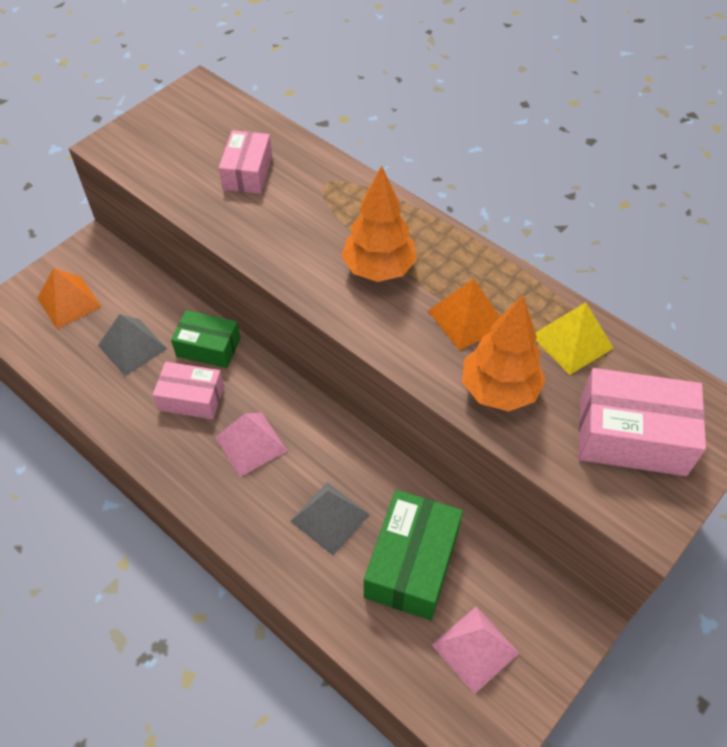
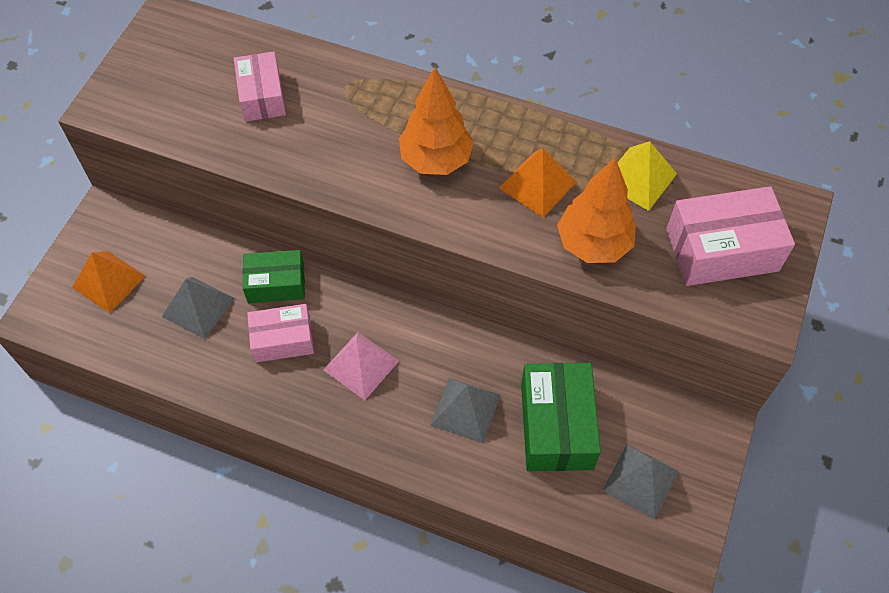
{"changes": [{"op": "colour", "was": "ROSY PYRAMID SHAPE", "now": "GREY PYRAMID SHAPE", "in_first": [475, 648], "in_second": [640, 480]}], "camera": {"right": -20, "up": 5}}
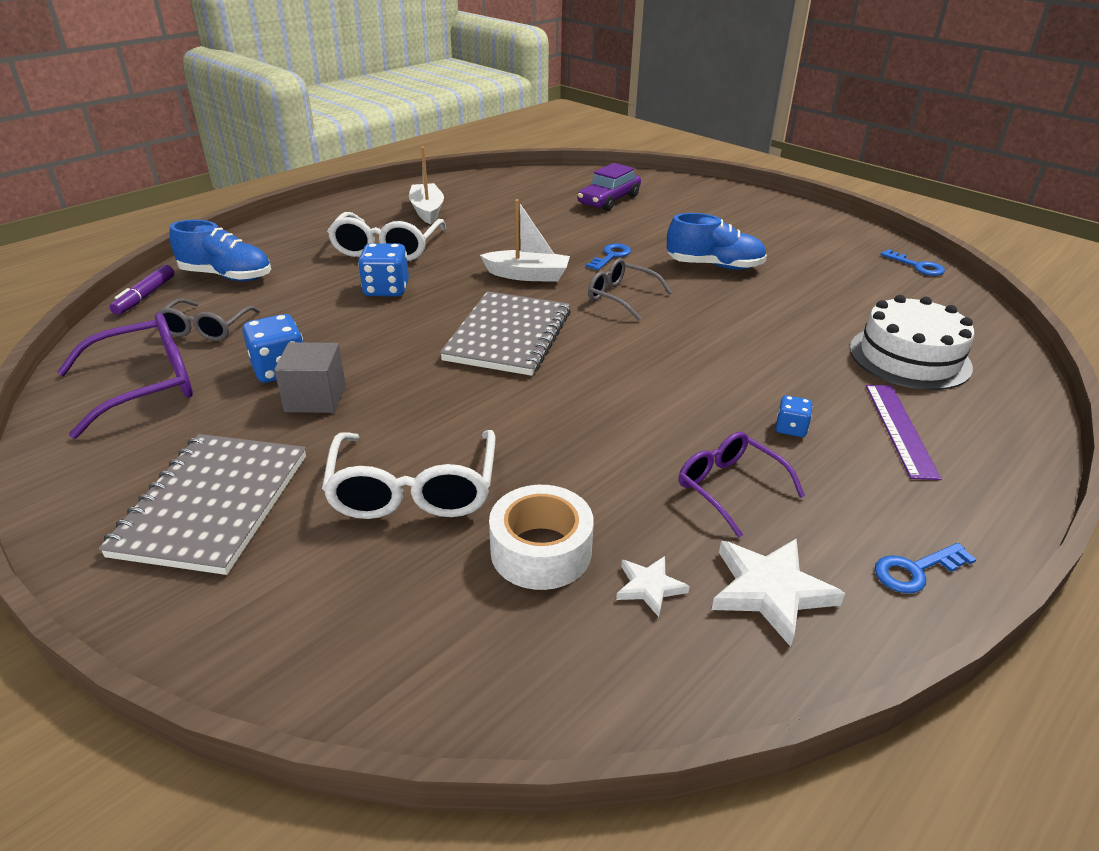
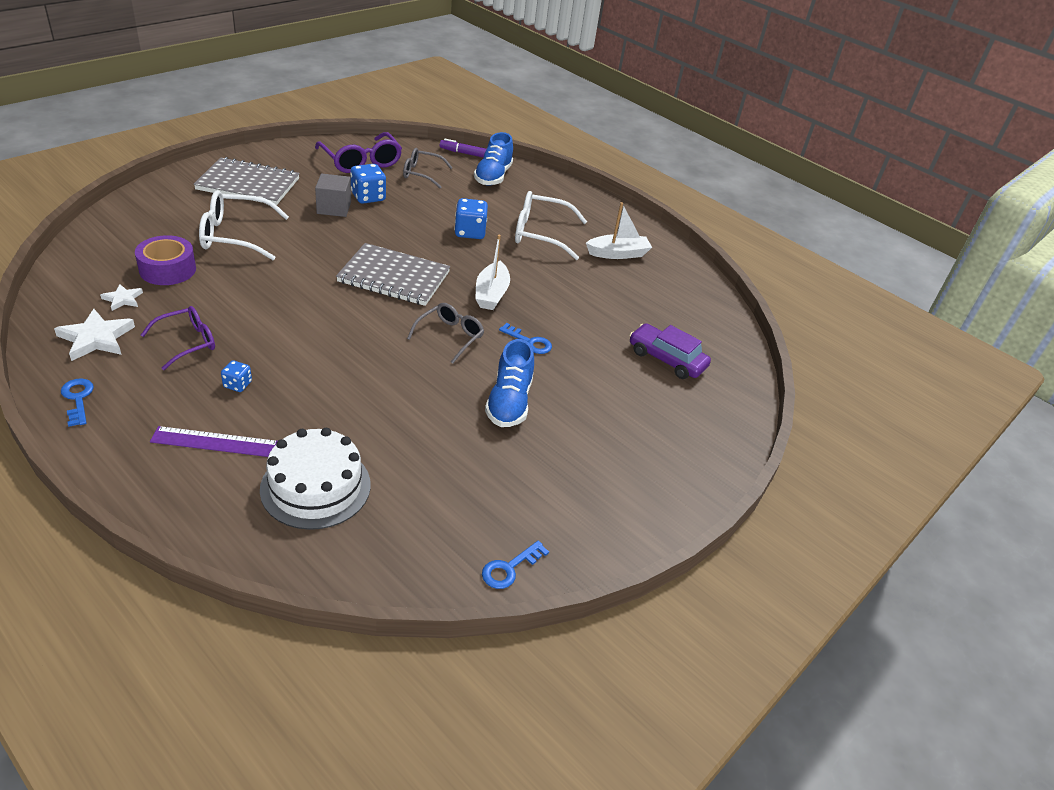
{"changes": [{"op": "colour", "was": "WHITE TAPE", "now": "PURPLE TAPE", "in_first": [541, 551], "in_second": [167, 269]}], "camera": {"right": 85, "up": 5}}
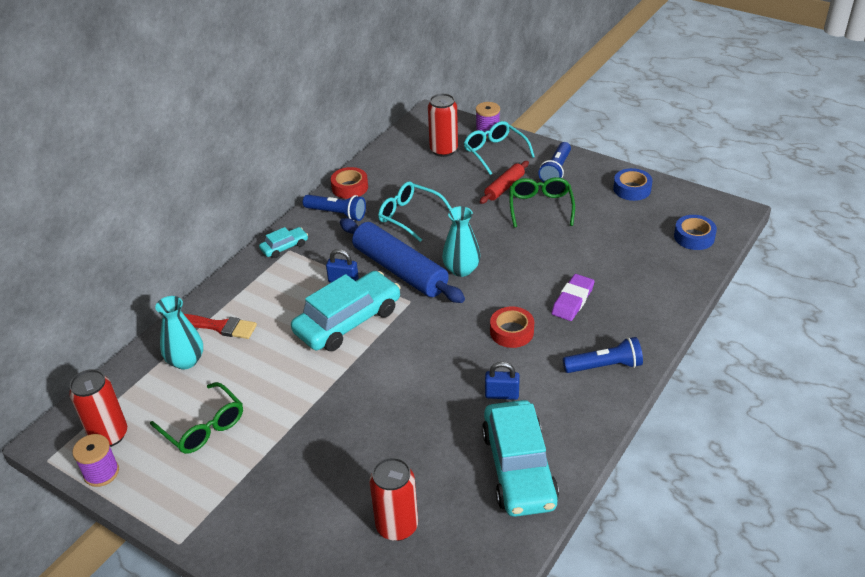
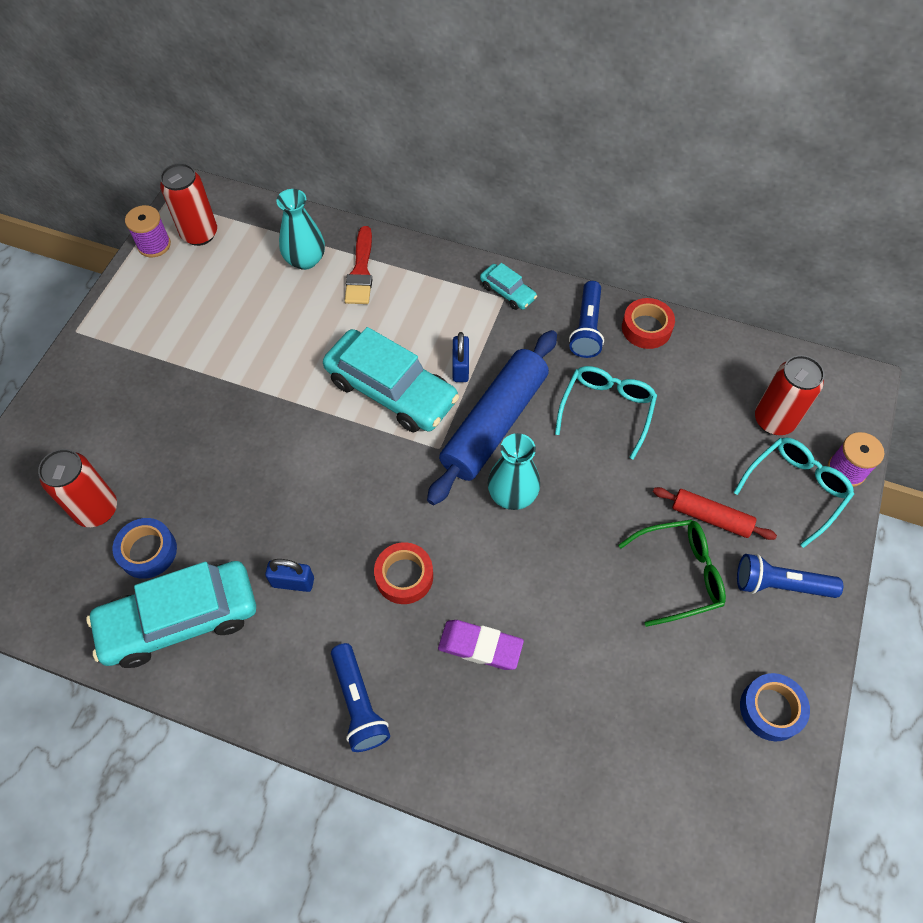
{"changes": [{"op": "missing", "was": "GREEN EYEGLASSES", "in_first": [203, 427]}, {"op": "relocated", "was": "ROYAL BLUE TAPE", "in_first": [694, 237], "in_second": [148, 551]}, {"op": "spun", "was": "ROYAL BLUE LOCK", "in_first": [502, 394], "in_second": [293, 582], "clockwise": -75}], "camera": {"right": 75, "up": 20}}
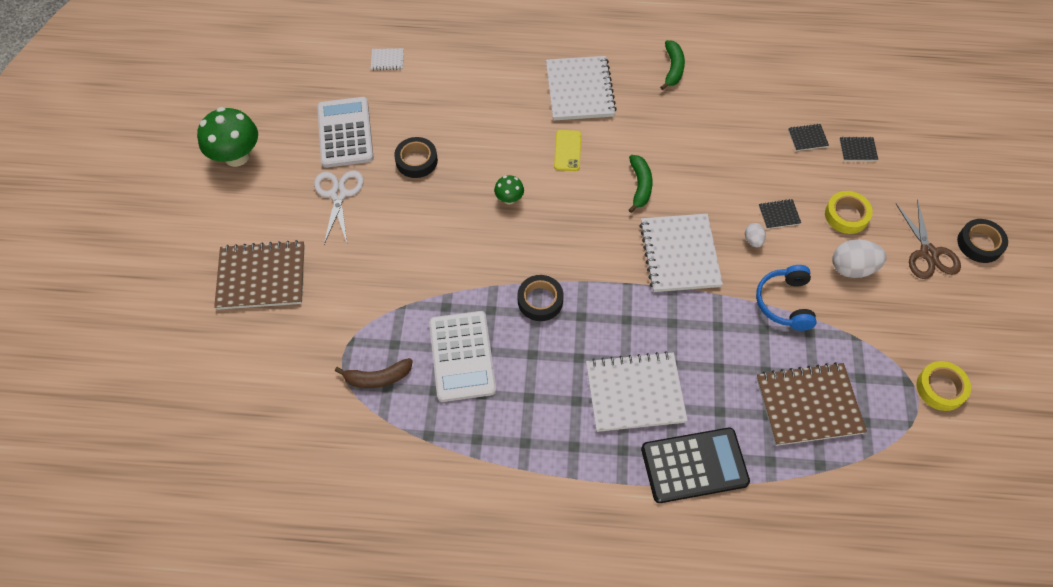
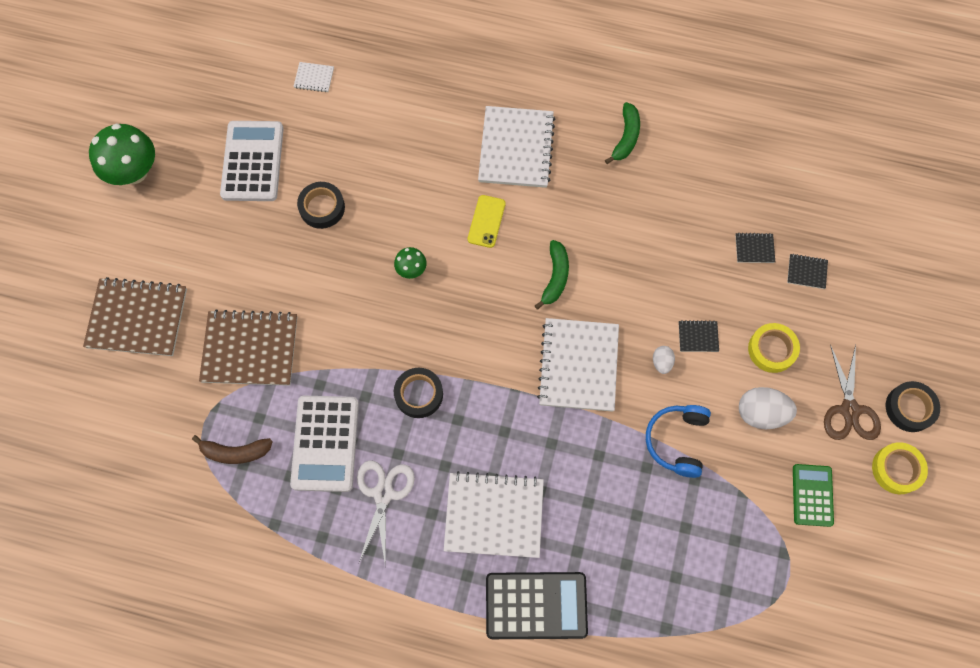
{"changes": [{"op": "appeared", "now": "GREEN ADDING MACHINE", "in_second": [812, 495]}, {"op": "relocated", "was": "WHITE PAIR OF SCISSORS", "in_first": [338, 194], "in_second": [383, 494]}, {"op": "relocated", "was": "BROWN NOTEPAD", "in_first": [808, 405], "in_second": [250, 349]}, {"op": "relocated", "was": "YELLOW TAPE", "in_first": [940, 388], "in_second": [897, 469]}], "camera": {"right": 10, "up": 10}}
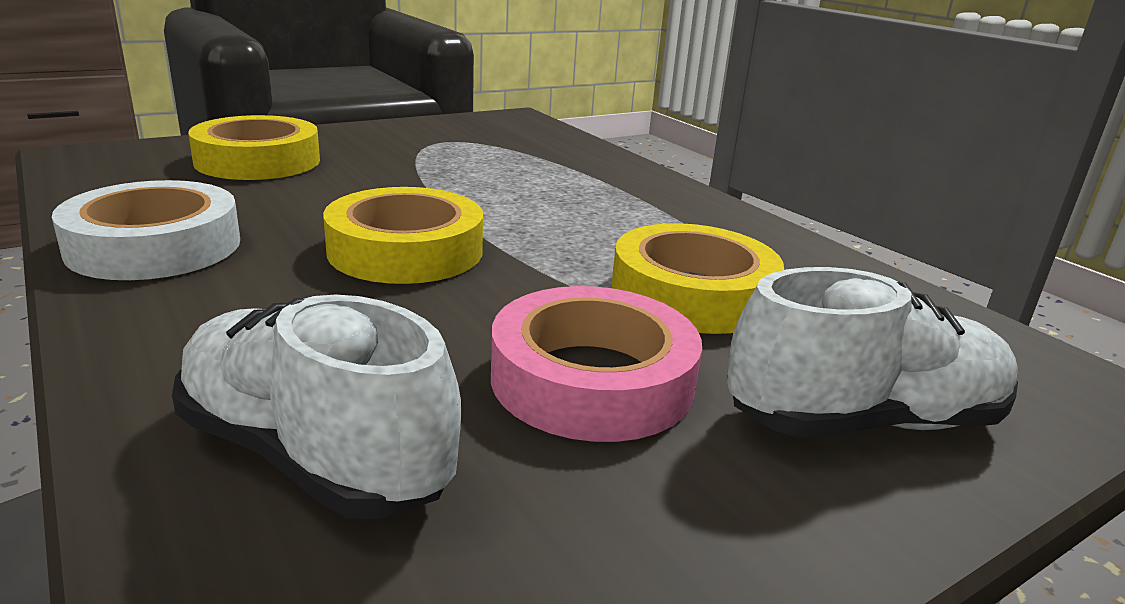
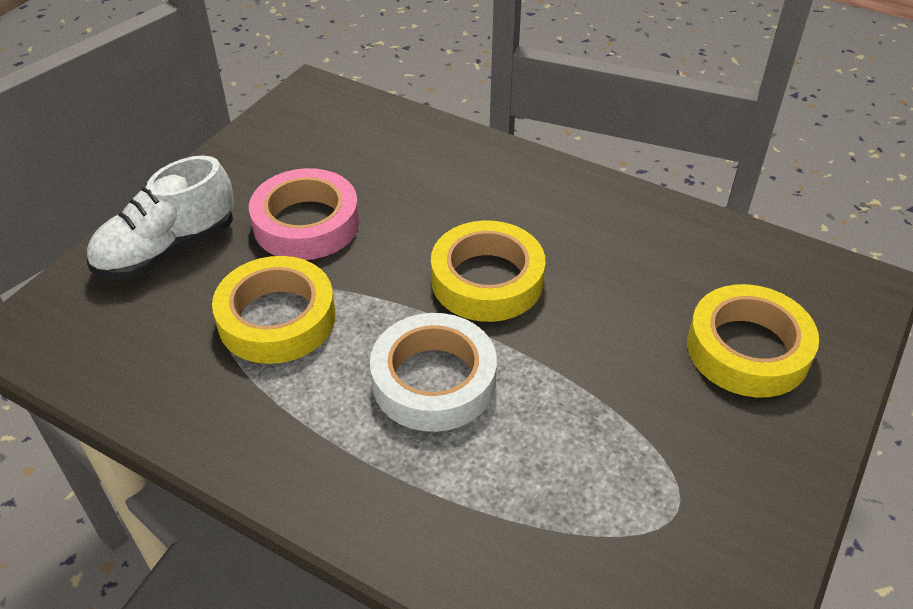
{"changes": [{"op": "missing", "was": "WHITE SNEAKER", "in_first": [314, 455]}, {"op": "relocated", "was": "WHITE TAPE", "in_first": [154, 246], "in_second": [434, 380]}], "camera": {"right": 155, "up": 20}}
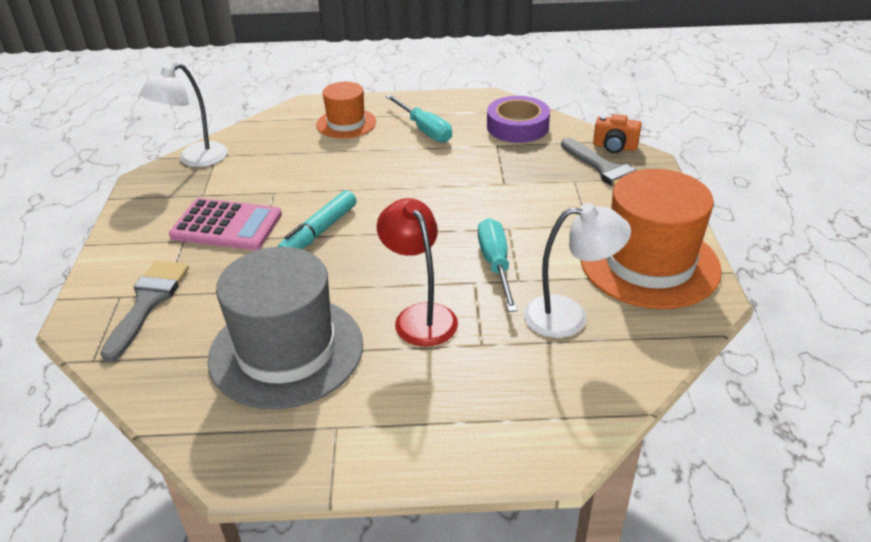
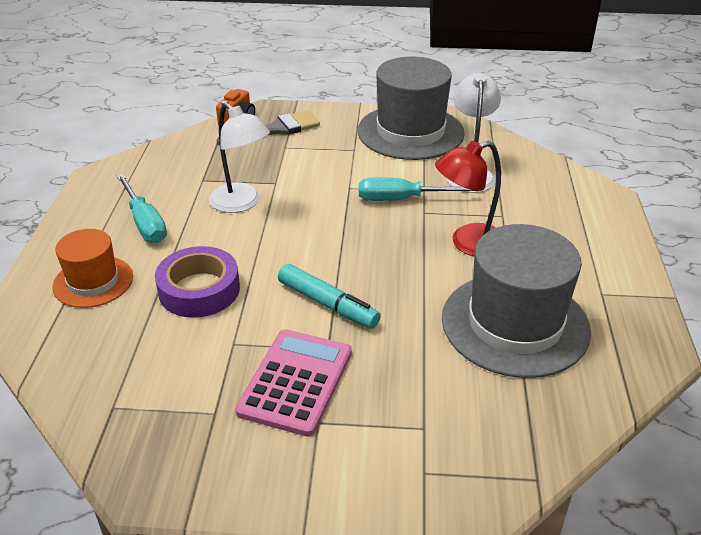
{"changes": [{"op": "missing", "was": "GREY BRUSH", "in_first": [148, 303]}, {"op": "relocated", "was": "WHITE LAMP", "in_first": [195, 159], "in_second": [241, 203]}, {"op": "relocated", "was": "PURPLE TAPE", "in_first": [517, 127], "in_second": [199, 290]}, {"op": "colour", "was": "ORANGE HAT", "now": "GREY HAT", "in_first": [649, 263], "in_second": [410, 132]}, {"op": "spun", "was": "TURQUOISE HAND SCREWDRIVER", "in_first": [424, 130], "in_second": [145, 222], "clockwise": 90}], "camera": {"right": -85, "up": 0}}
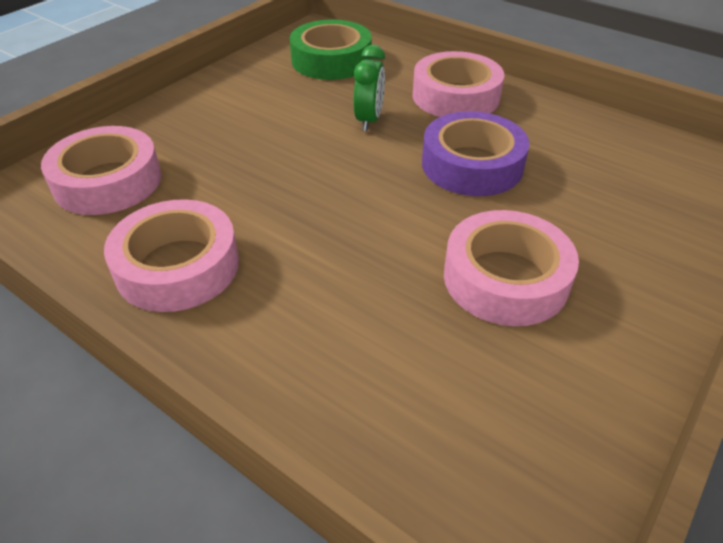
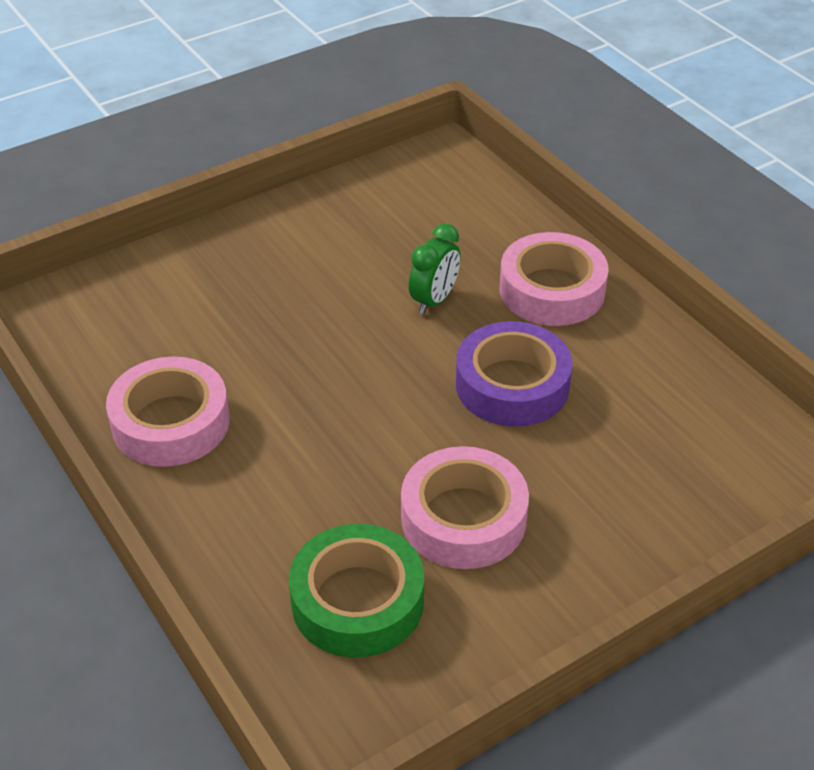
{"changes": [{"op": "missing", "was": "ROSY TAPE", "in_first": [108, 181]}, {"op": "relocated", "was": "GREEN TAPE", "in_first": [331, 60], "in_second": [357, 601]}], "camera": {"right": 20, "up": 0}}
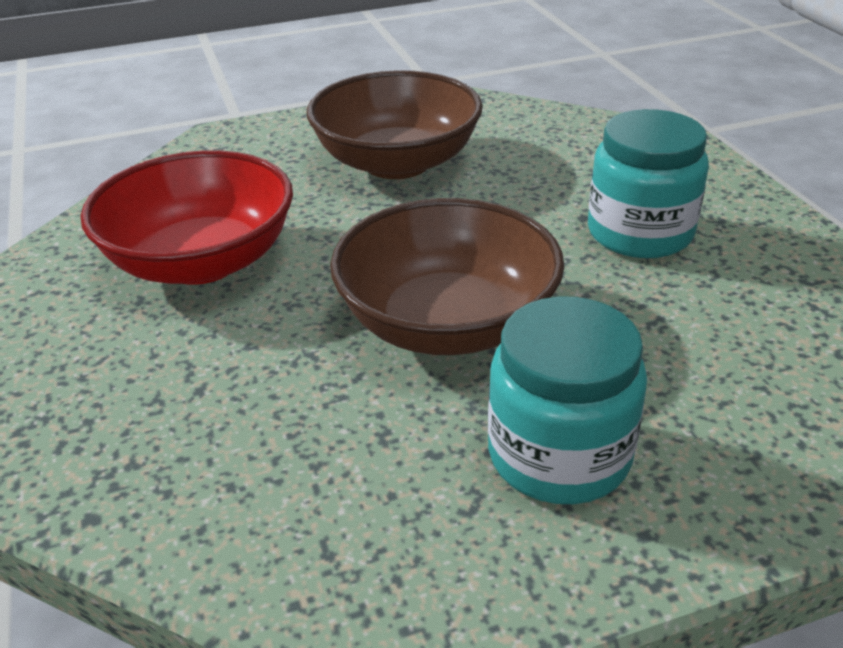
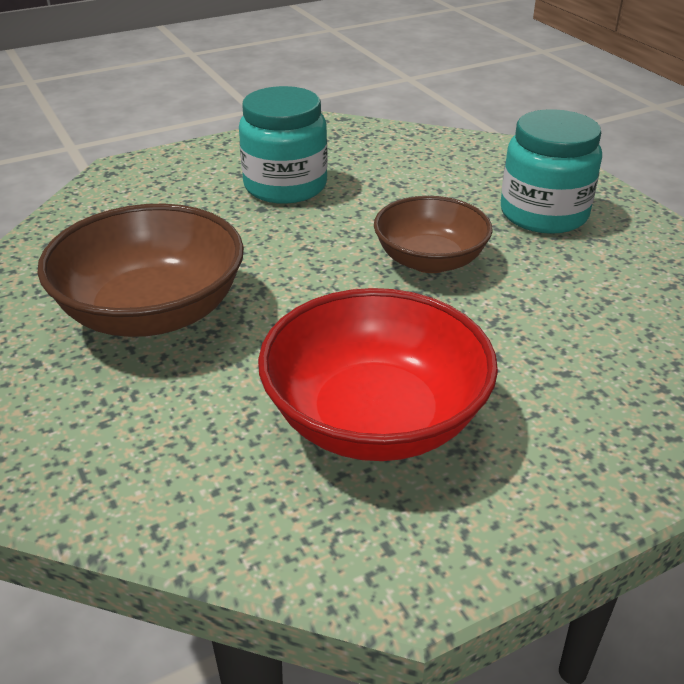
{"changes": [{"op": "size", "was": "BROWN BOWL", "in_first": [447, 323], "in_second": [430, 260], "ratio": 0.65}], "camera": {"right": -100, "up": 0}}
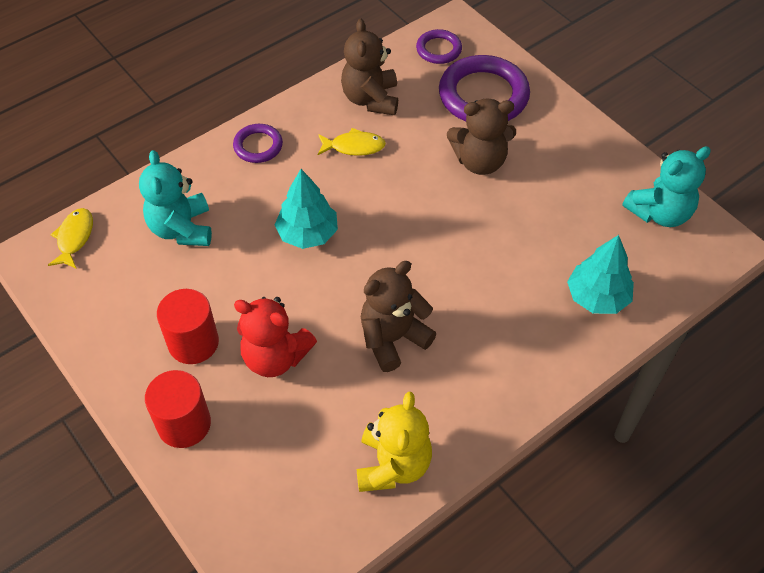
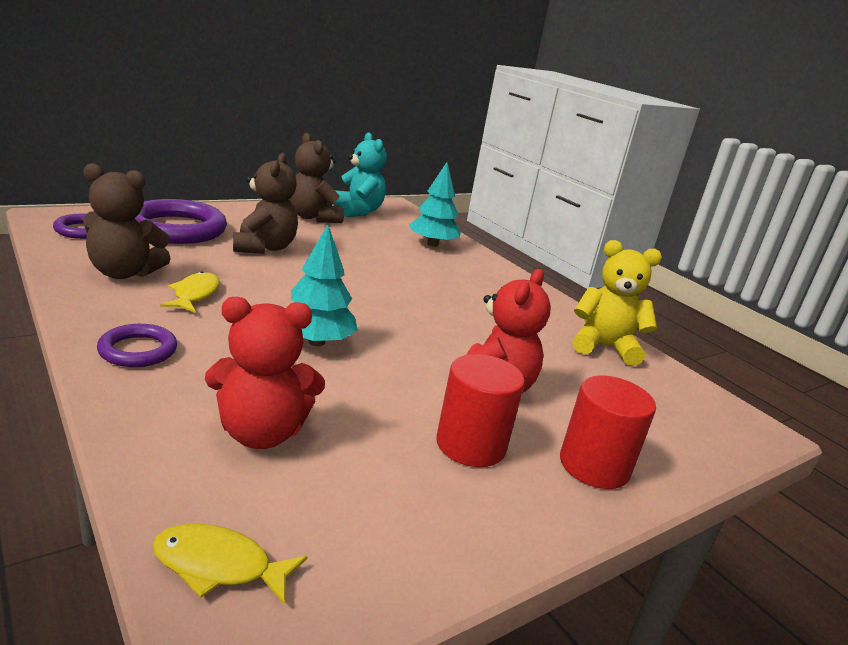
{"changes": [{"op": "relocated", "was": "BROWN TEDDY", "in_first": [393, 338], "in_second": [313, 217]}, {"op": "colour", "was": "TURQUOISE TEDDY", "now": "RED TEDDY", "in_first": [182, 229], "in_second": [261, 433]}], "camera": {"right": -90, "up": -30}}
